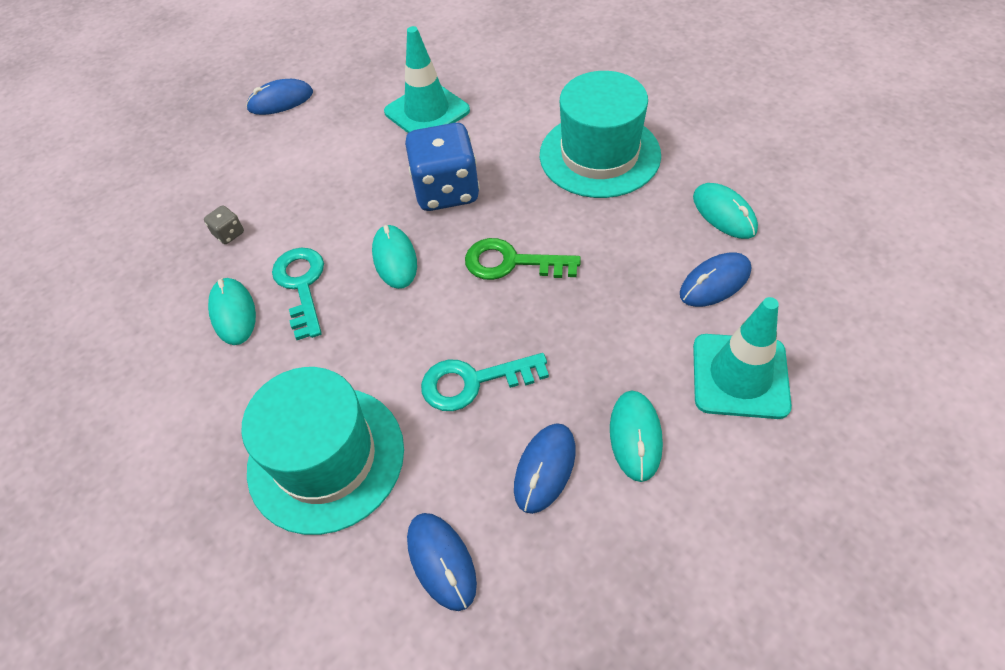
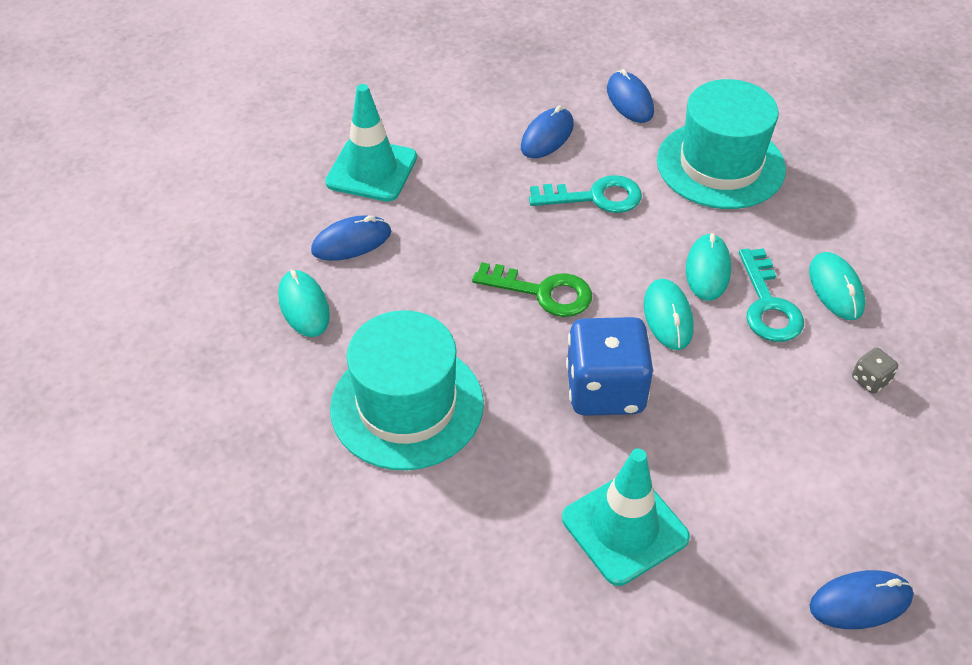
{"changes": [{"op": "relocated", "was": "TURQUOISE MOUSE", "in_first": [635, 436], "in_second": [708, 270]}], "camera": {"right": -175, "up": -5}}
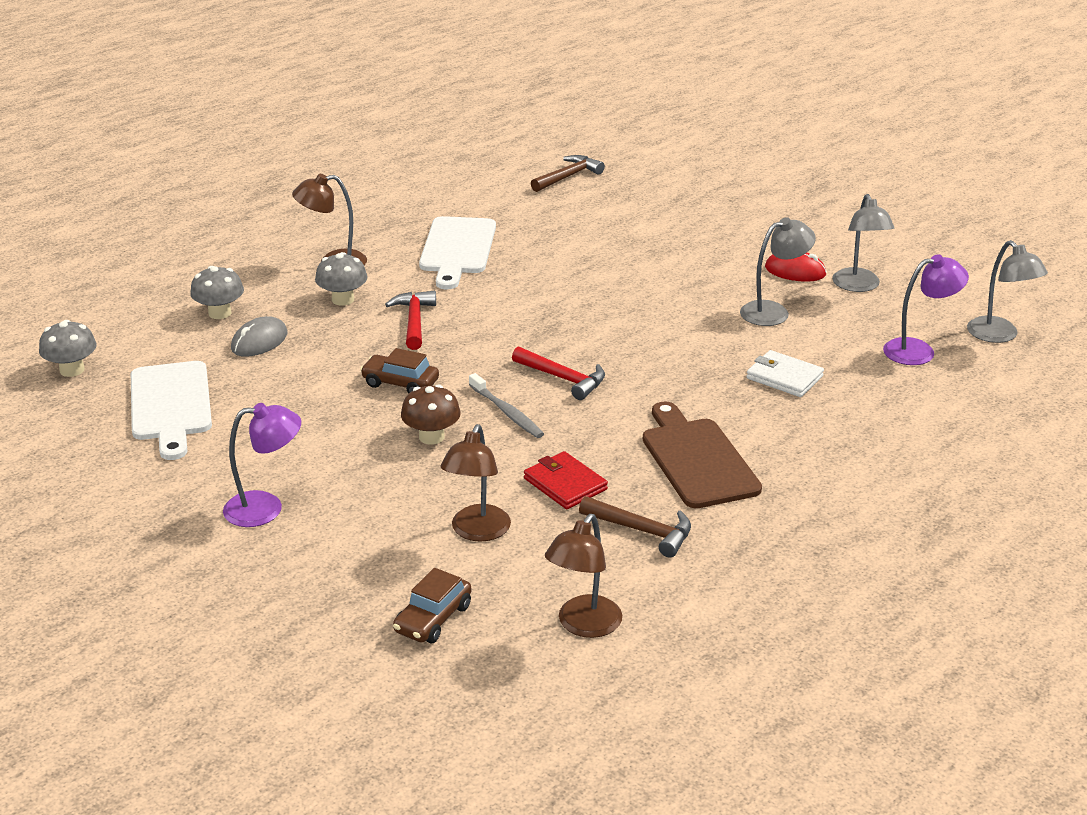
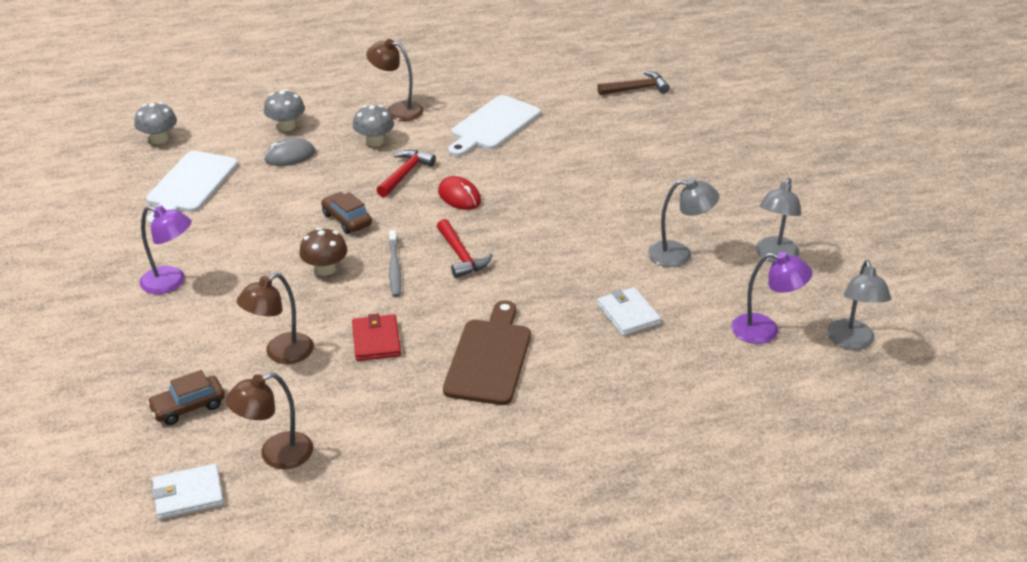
{"changes": [{"op": "missing", "was": "BROWN HAMMER", "in_first": [642, 531]}, {"op": "appeared", "now": "WHITE CARD WALLET", "in_second": [188, 494]}, {"op": "relocated", "was": "RED MOUSE", "in_first": [795, 271], "in_second": [459, 196]}], "camera": {"right": 30, "up": 5}}
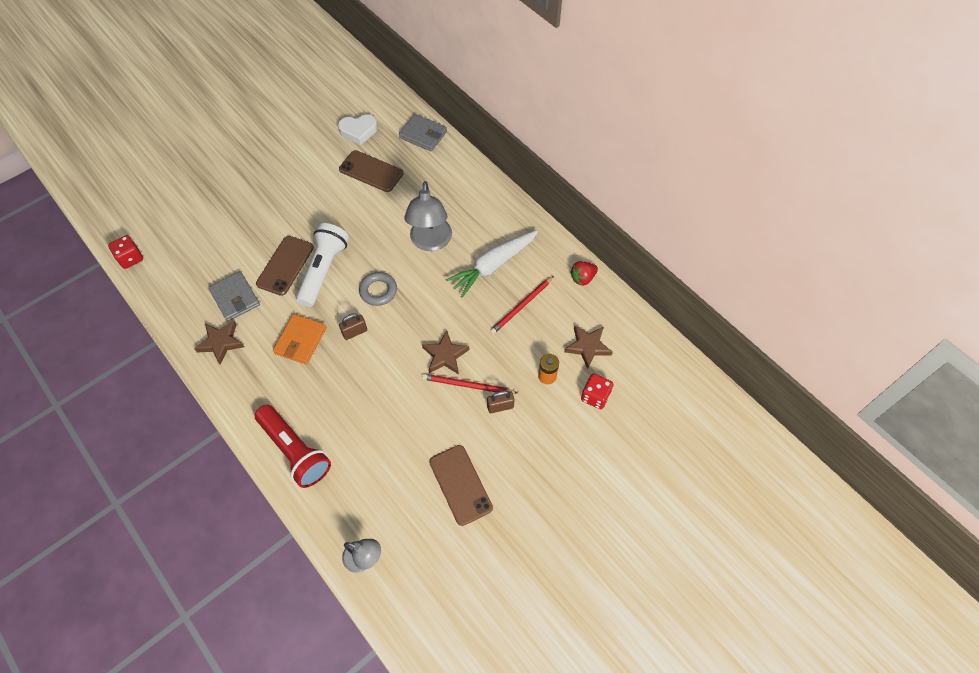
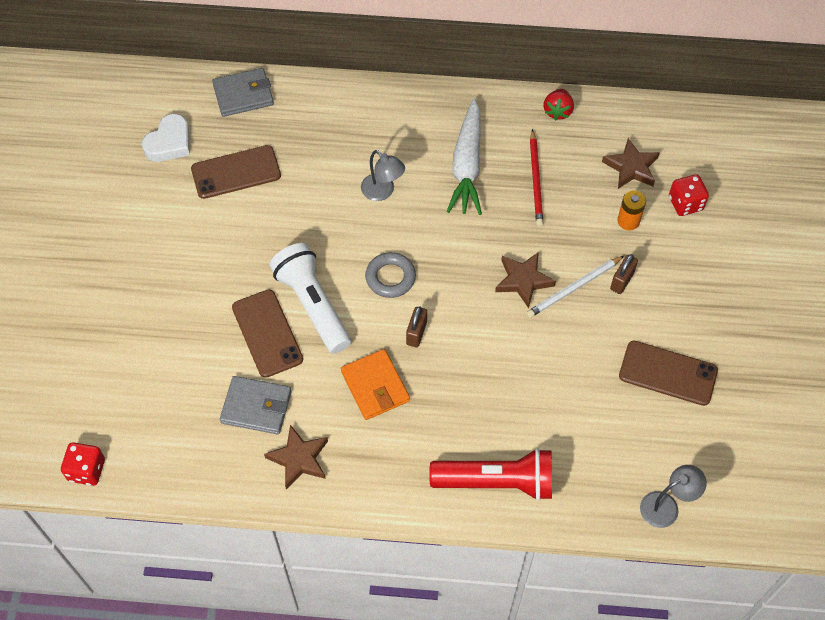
{"changes": [{"op": "colour", "was": "RED LEAD PENCIL", "now": "WHITE LEAD PENCIL", "in_first": [467, 385], "in_second": [573, 288]}, {"op": "size", "was": "GREY LAMP", "in_first": [430, 242], "in_second": [382, 192], "ratio": 0.59}], "camera": {"right": -45, "up": 0}}
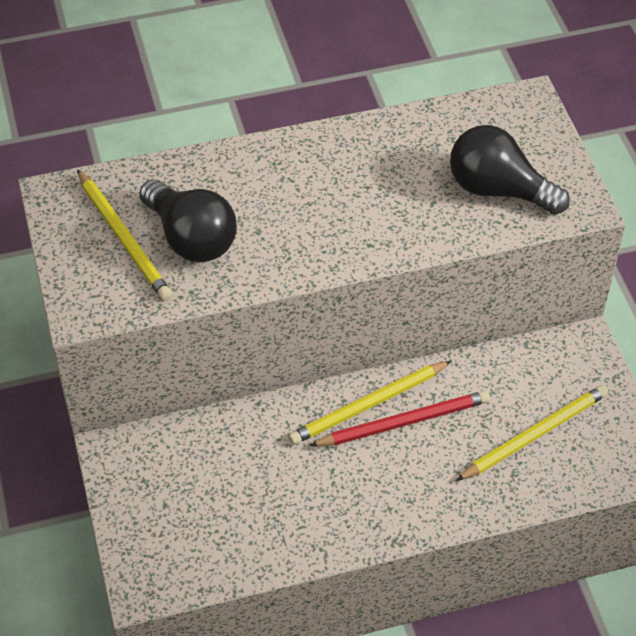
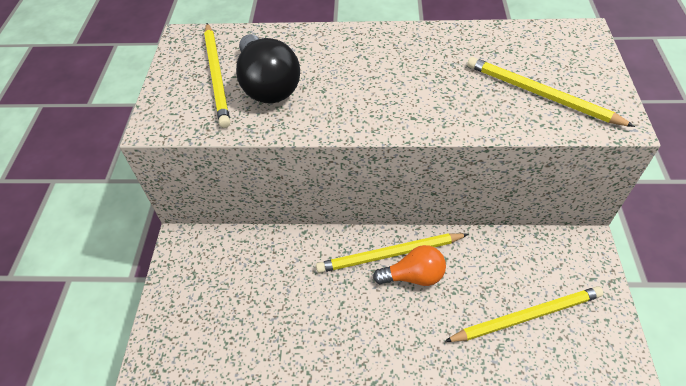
{"changes": [{"op": "exchanged", "was": "RED LEAD PENCIL", "now": "ORANGE LIGHTBULB", "in_first": [403, 422], "in_second": [414, 276]}, {"op": "exchanged", "was": "BLACK LIGHTBULB", "now": "YELLOW LEAD PENCIL", "in_first": [498, 190], "in_second": [541, 95]}], "camera": {"right": 20, "up": 0}}
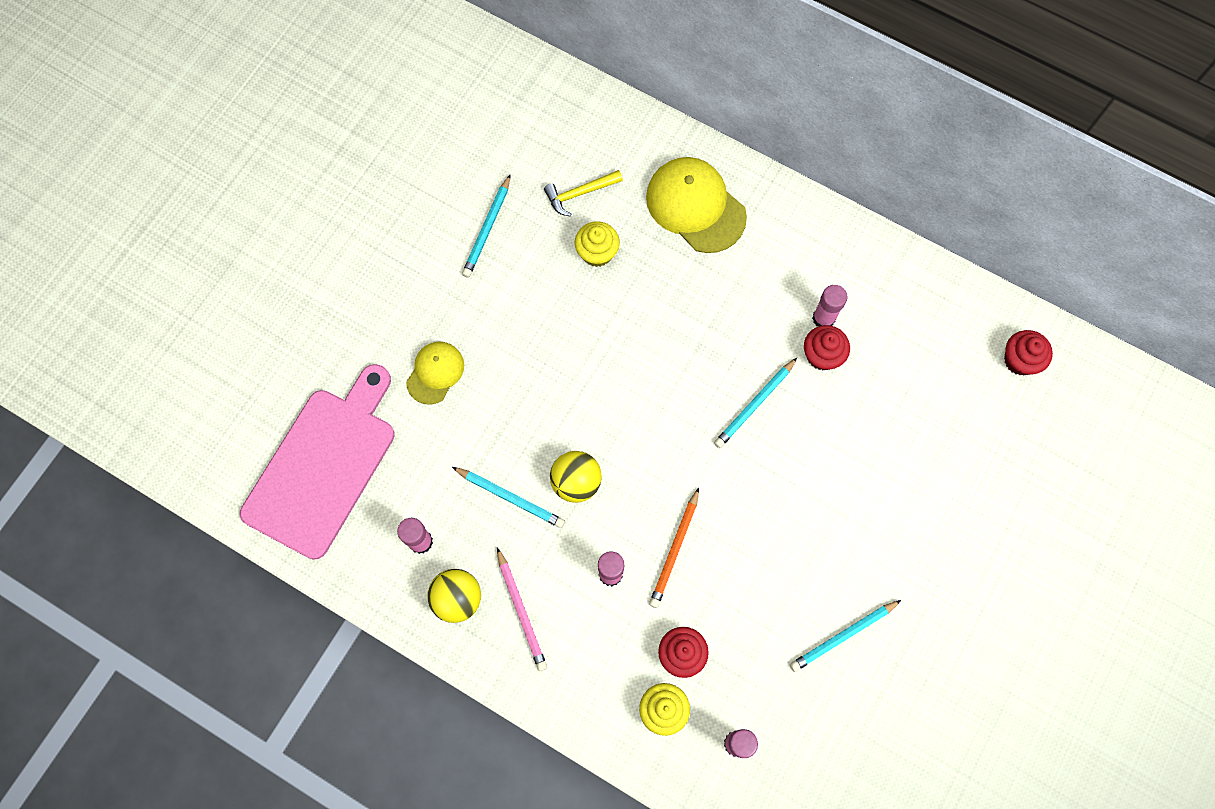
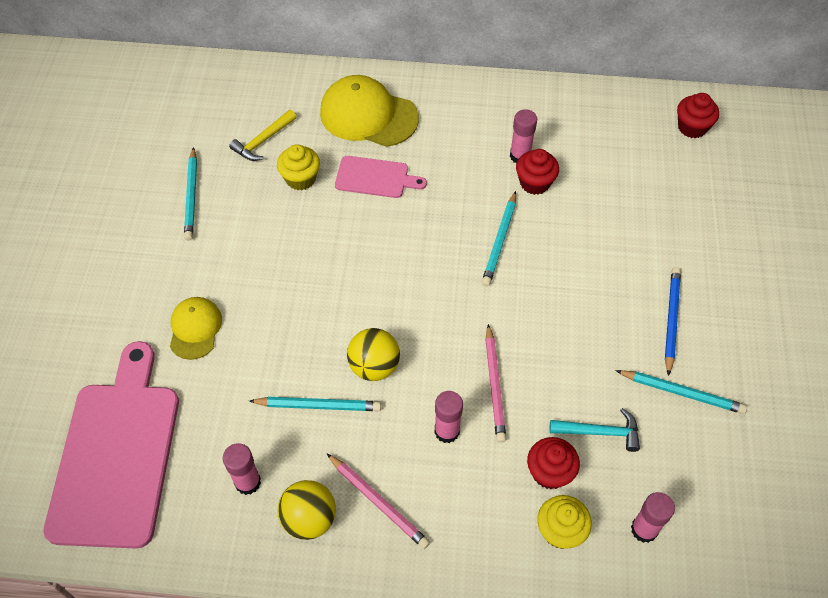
{"changes": [{"op": "appeared", "now": "ROSY CUTTING BOARD", "in_second": [375, 178]}, {"op": "appeared", "now": "TURQUOISE HAMMER", "in_second": [600, 432]}, {"op": "appeared", "now": "ROYAL BLUE LEAD PENCIL", "in_second": [671, 320]}, {"op": "colour", "was": "ORANGE LEAD PENCIL", "now": "ROSY LEAD PENCIL", "in_first": [674, 550], "in_second": [494, 385]}, {"op": "spun", "was": "TURQUOISE LEAD PENCIL", "in_first": [843, 636], "in_second": [682, 393], "clockwise": -105}], "camera": {"right": -25, "up": -15}}
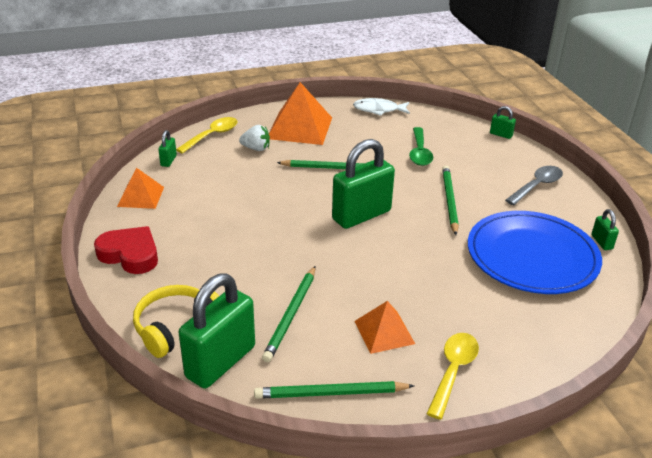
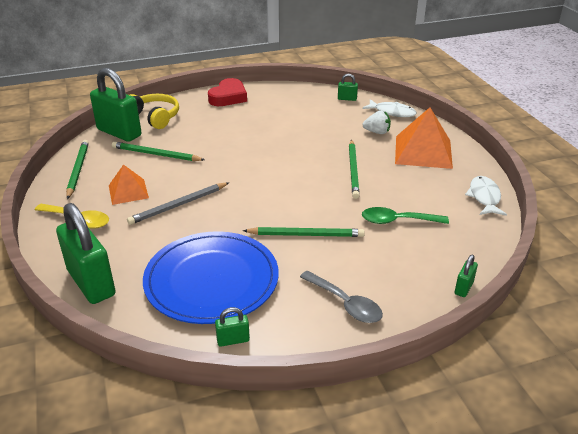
{"changes": [{"op": "missing", "was": "ORANGE PYRAMID SHAPE", "in_first": [141, 196]}, {"op": "appeared", "now": "GREY LEAD PENCIL", "in_second": [178, 205]}, {"op": "relocated", "was": "GREEN LOCK", "in_first": [361, 215], "in_second": [91, 283]}, {"op": "exchanged", "was": "YELLOW SPOON", "now": "WHITE FISH", "in_first": [212, 135], "in_second": [392, 112]}, {"op": "spun", "was": "WHITE STRAWBERRY", "in_first": [256, 148], "in_second": [377, 132], "clockwise": -90}], "camera": {"right": 90, "up": 0}}
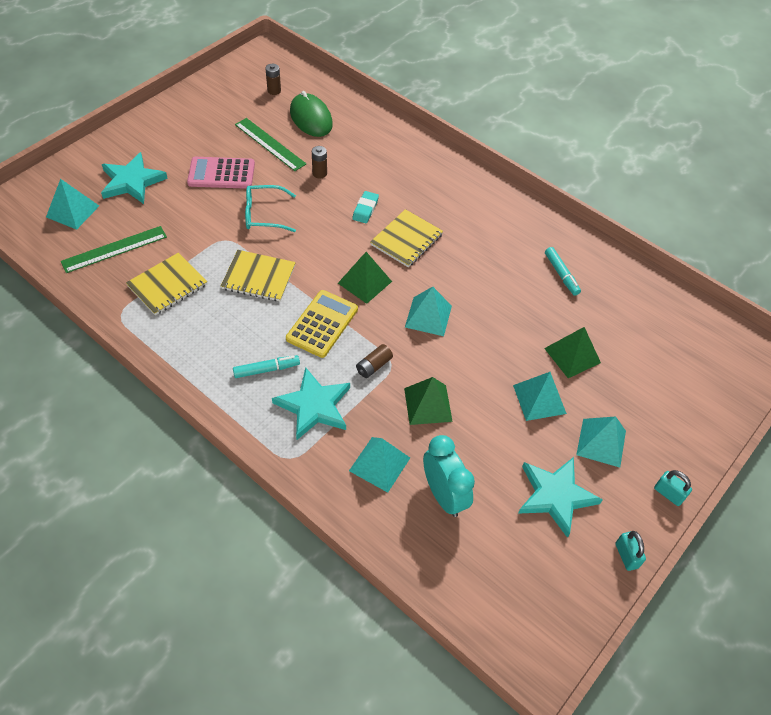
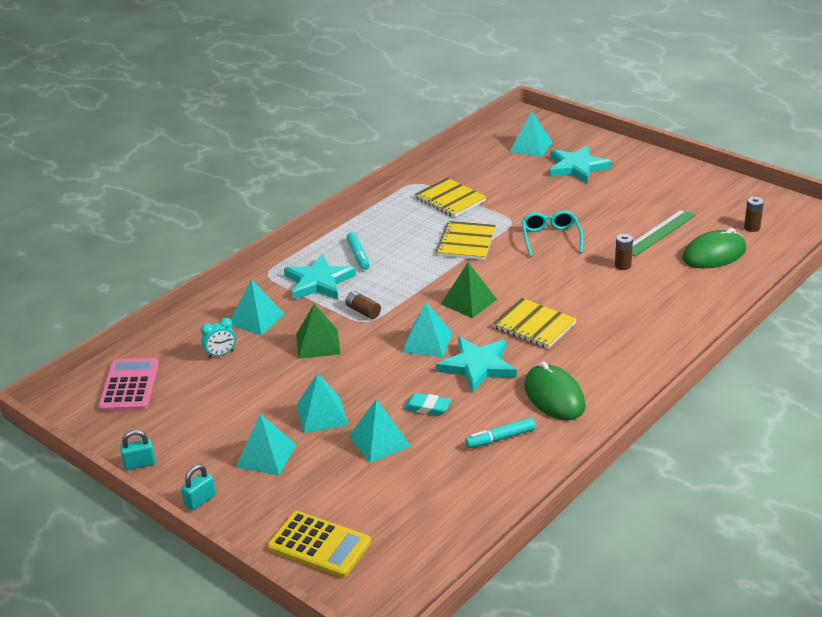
{"changes": [{"op": "missing", "was": "GREEN MEASURING STICK", "in_first": [114, 249]}, {"op": "appeared", "now": "GREEN MOUSE", "in_second": [554, 396]}, {"op": "relocated", "was": "ROSY ADDING MACHINE", "in_first": [221, 173], "in_second": [129, 386]}, {"op": "relocated", "was": "YELLOW ADDING MACHINE", "in_first": [322, 324], "in_second": [319, 545]}, {"op": "relocated", "was": "TURQUOISE ERASER", "in_first": [365, 209], "in_second": [427, 407]}, {"op": "relocated", "was": "TURQUOISE STAR", "in_first": [555, 496], "in_second": [477, 366]}, {"op": "colour", "was": "GREEN PYRAMID SHAPE", "now": "TURQUOISE PYRAMID SHAPE", "in_first": [572, 355], "in_second": [379, 441]}, {"op": "size", "was": "TURQUOISE CLOCK", "in_first": [443, 495], "in_second": [220, 354], "ratio": 0.56}], "camera": {"right": 95, "up": -20}}
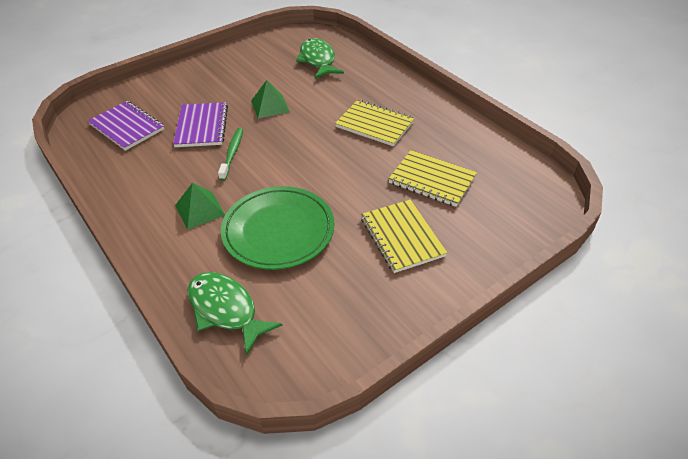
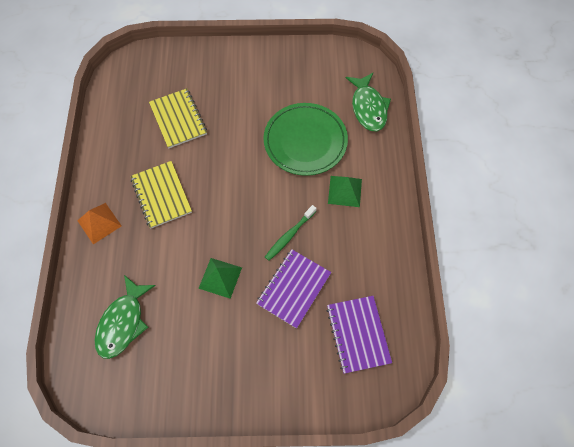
{"changes": [{"op": "missing", "was": "YELLOW NOTEPAD", "in_first": [402, 237]}, {"op": "appeared", "now": "ORANGE PYRAMID SHAPE", "in_second": [99, 223]}], "camera": {"right": -145, "up": 20}}
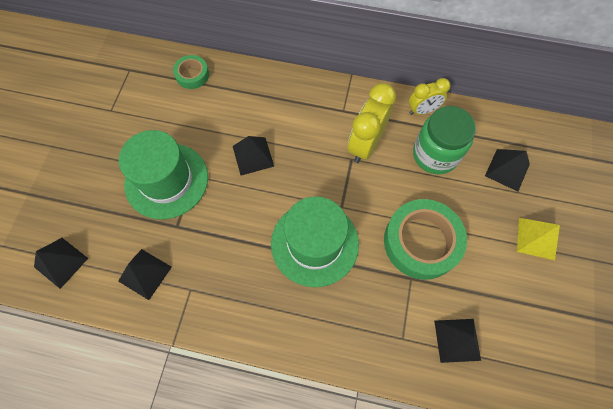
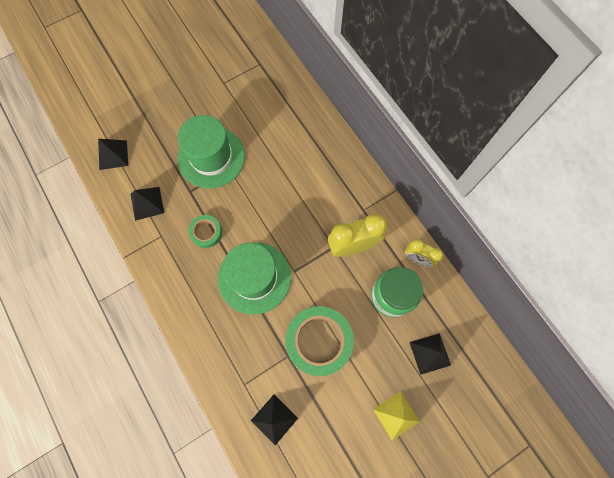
{"changes": [{"op": "missing", "was": "BLACK PYRAMID SHAPE", "in_first": [253, 156]}, {"op": "relocated", "was": "GREEN TAPE", "in_first": [192, 75], "in_second": [206, 232]}], "camera": {"right": 45, "up": 5}}
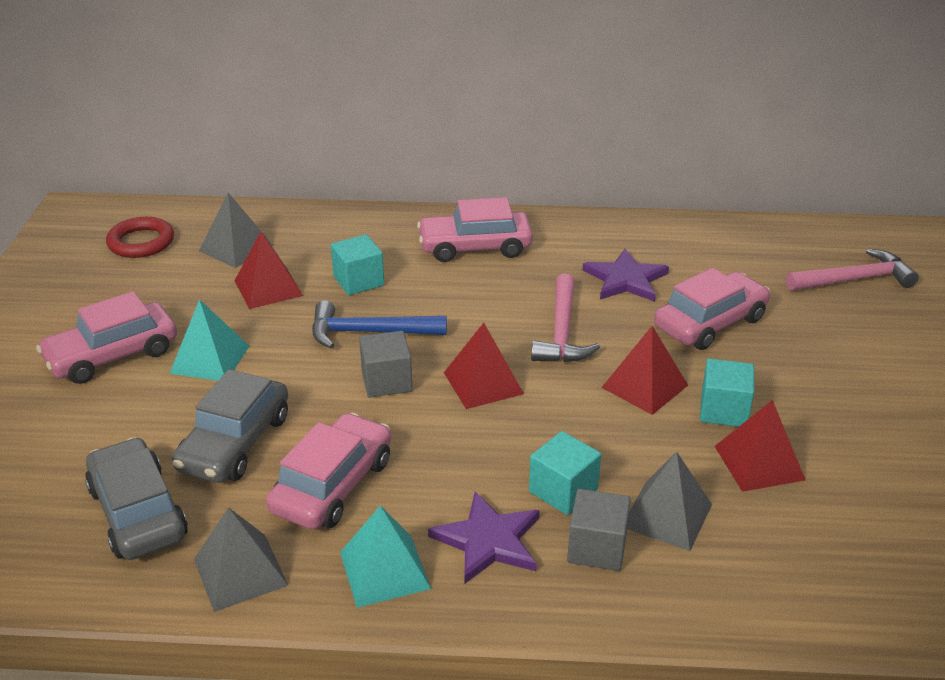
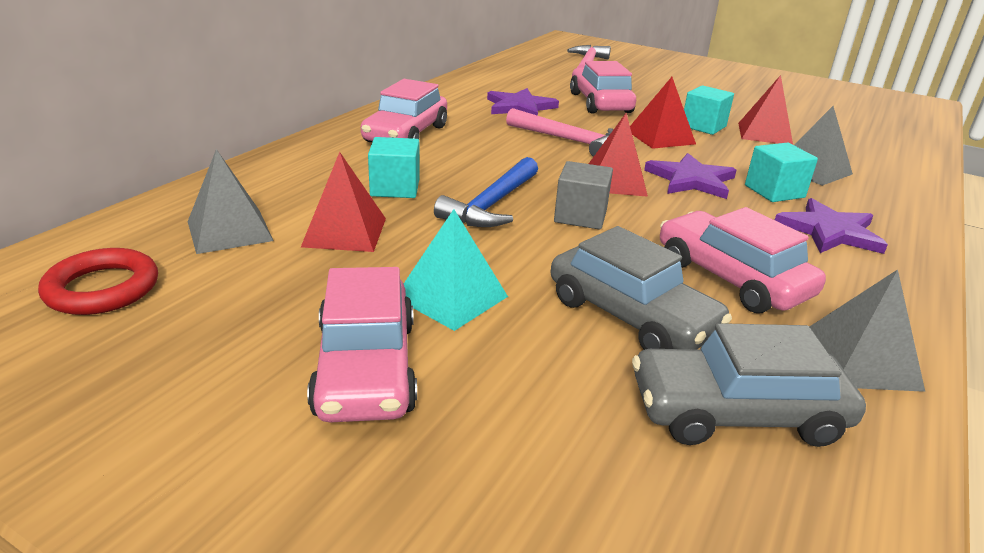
{"changes": [{"op": "missing", "was": "TURQUOISE PYRAMID SHAPE", "in_first": [384, 570]}, {"op": "missing", "was": "GREY CUBE", "in_first": [597, 548]}, {"op": "appeared", "now": "PURPLE STAR", "in_second": [691, 180]}], "camera": {"right": -65, "up": -5}}
